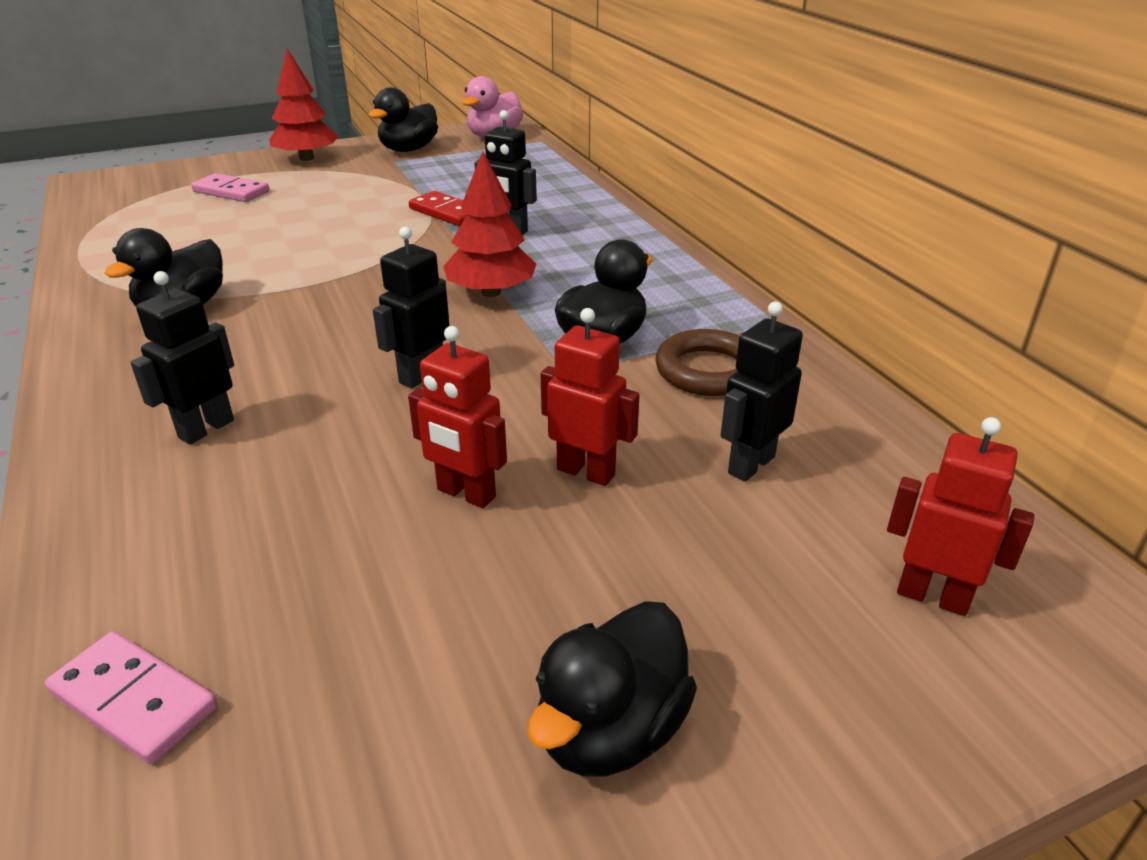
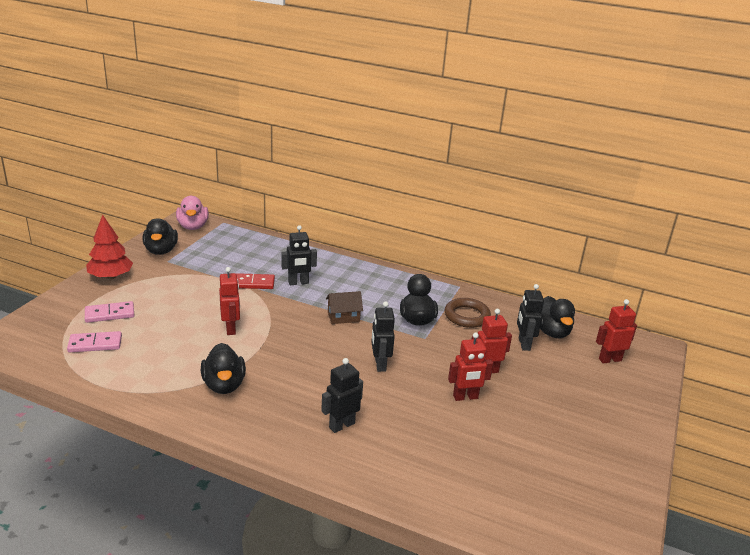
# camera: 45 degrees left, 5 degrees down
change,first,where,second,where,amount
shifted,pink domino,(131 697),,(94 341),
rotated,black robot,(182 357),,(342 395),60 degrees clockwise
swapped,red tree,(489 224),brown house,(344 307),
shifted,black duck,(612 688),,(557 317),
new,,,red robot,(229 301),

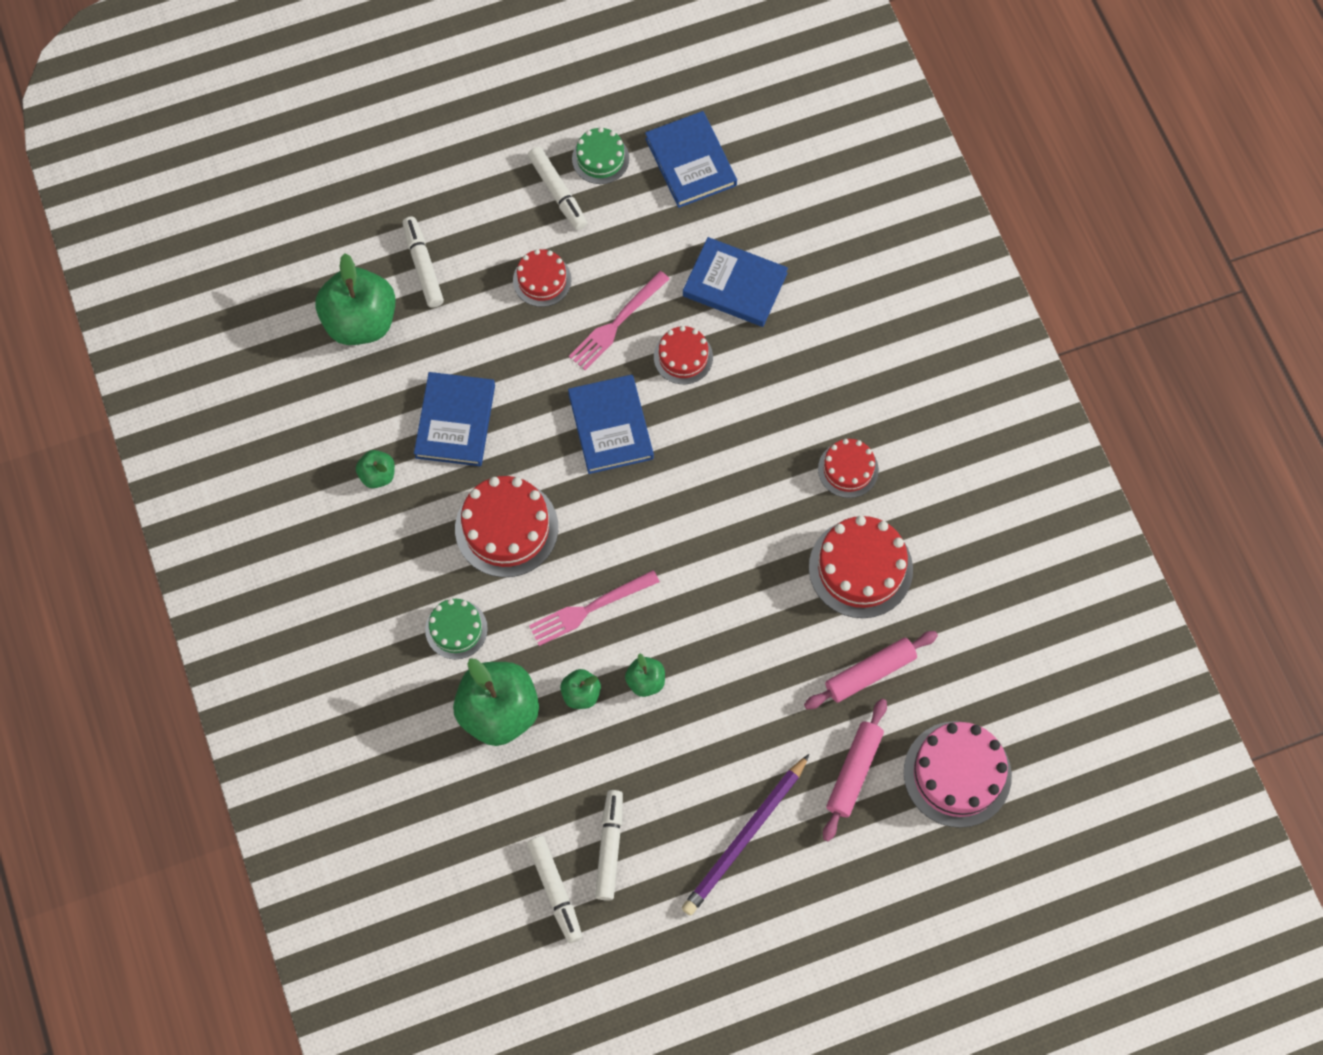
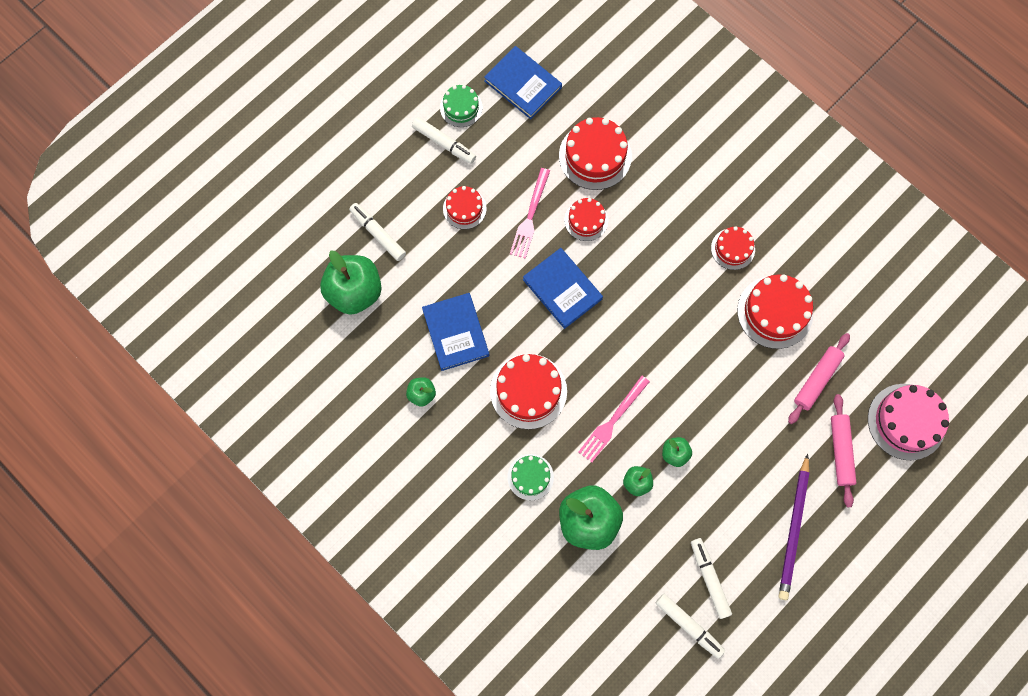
# camera: 25 degrees left, 5 degrees up
change,first,where,second,where,amount
swapped,blue book,(735 282),red cake,(595 153),

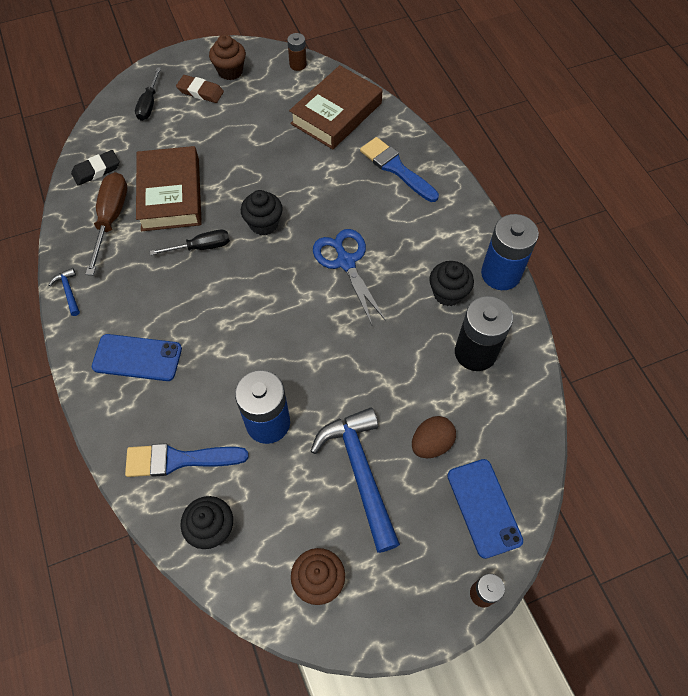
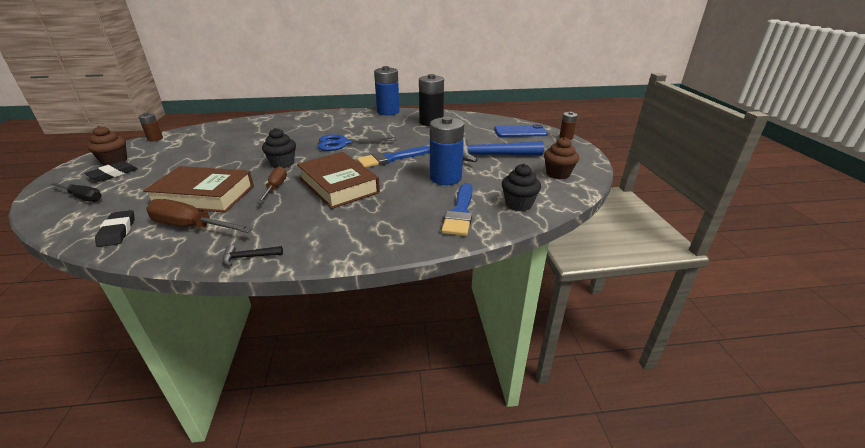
# camera: 75 degrees left, 30 degrees down
change,first,where,second,where,amount
repainted,blue hammer,(64 292),black hammer,(253 255),
gone,blue phone,(137 357),,,
repainted,black screwdriver,(190 242),brown screwdriver,(272 184),
repainted,brown eraser,(200 89),black eraser,(111 171),
shifted,brown book,(336 107),,(338 180),
shifted,blue brush,(399 169),,(393 157),
gone,brown egg,(434 437),,,
gone,black cupcake,(451 283),,,

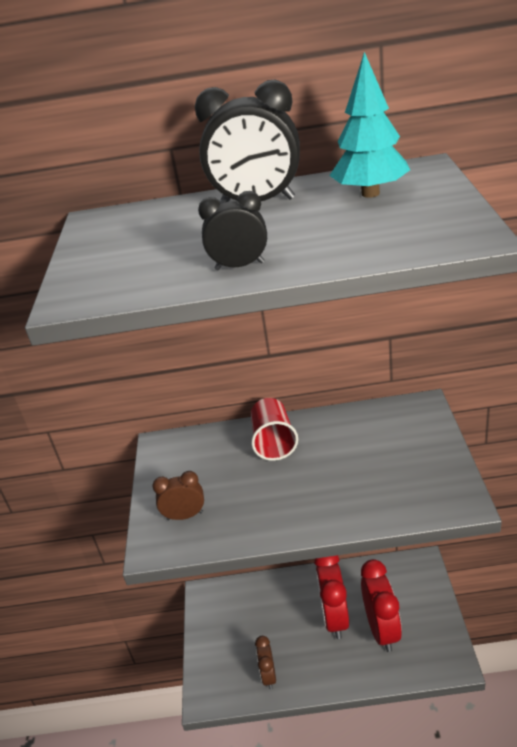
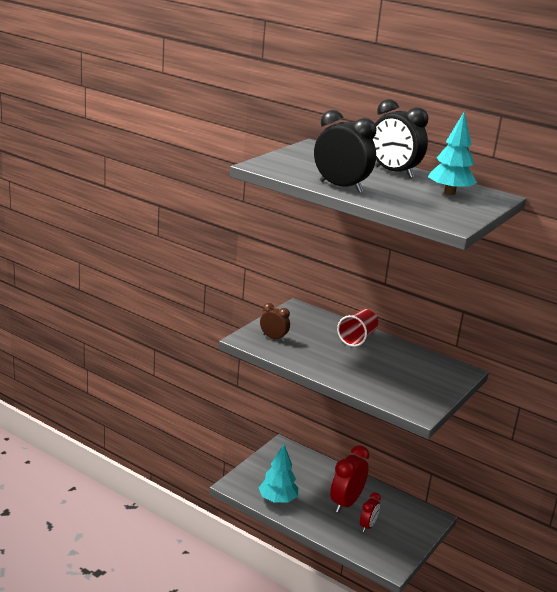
# camera: 30 degrees right, 10 degrees down
change,first,where,second,where,amount
scaled,black clock,(232 230),,(345 151),x1.77
swapped,brown clock,(265 662),turquoise tree,(278 473),
scaled,red clock,(381 605),,(370 512),x0.56

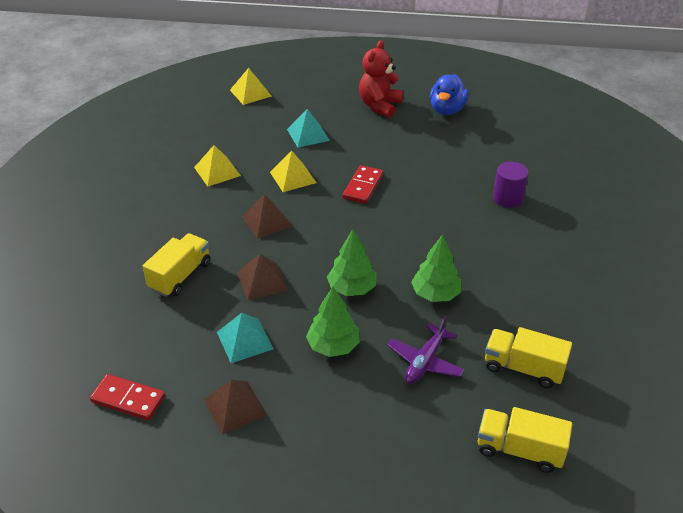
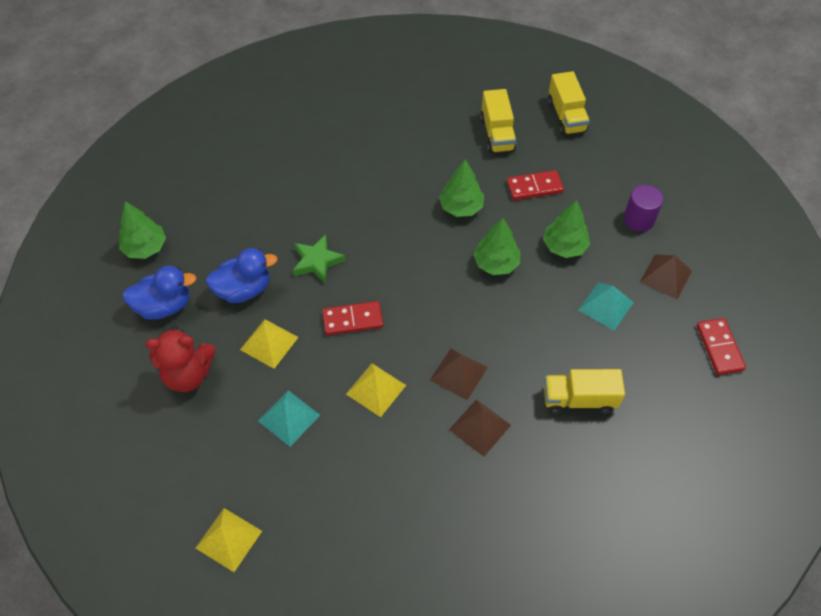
# camera: 120 degrees left, 15 degrees up
change,first,where,second,where,amount
shifted,yellow pyramid,(217 166),,(269 344),
shifted,brown pyramid,(262 277),,(480 428),
swapped,purple plane,(425 350),red domino,(535 185),
shifted,purple cylinder,(511 185),,(643 208),
new,,,green tree,(142 230),
new,,,blue duck,(242 275),
new,,,green star,(319 259),

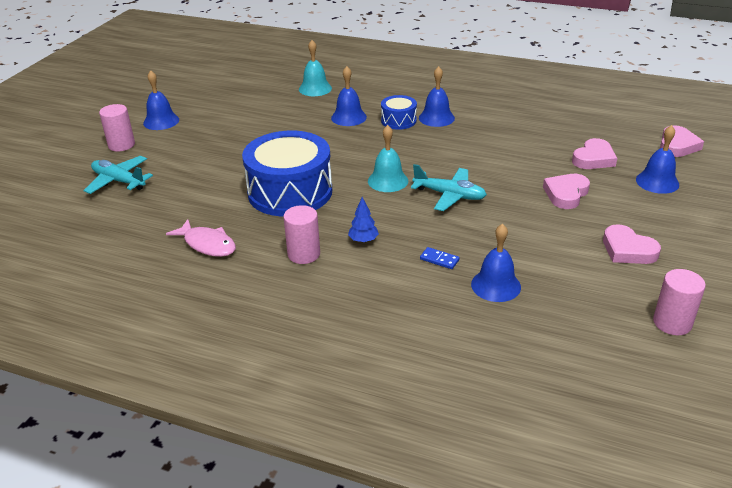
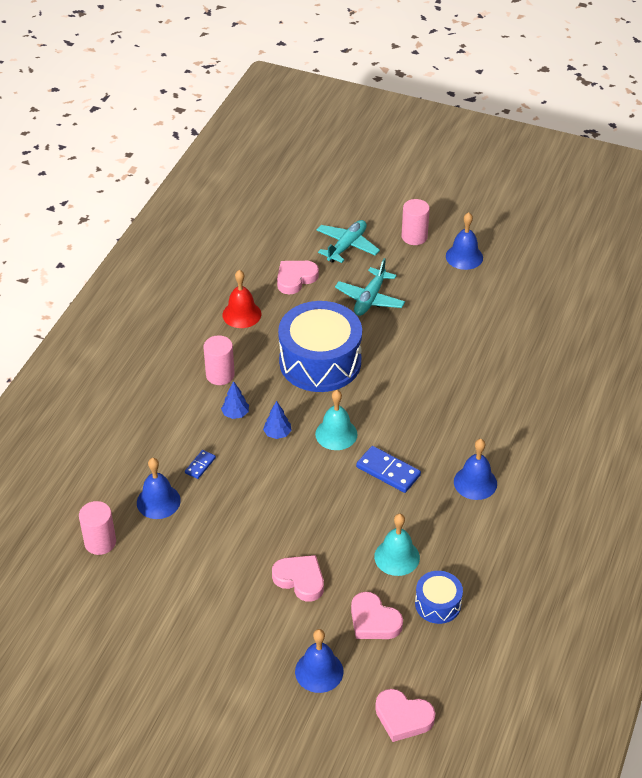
# camera: 90 degrees right, 10 degrees up
change,first,where,second,where,amount
swapped,pink fish,(201 238),red bell,(241 299),
shifted,turquoise bell,(315 68),,(397 545),
gone,blue bell,(349 96),,,
shifted,blue drum,(399 112),,(439 597),
shifted,turquoise plane,(449 187),,(370 287),
shifted,pink heart,(632 244),,(298 277),
shifted,pink cylinder,(679 302),,(97 528),
new,,,blue tree,(277 420),
new,,,blue domino,(388 469),

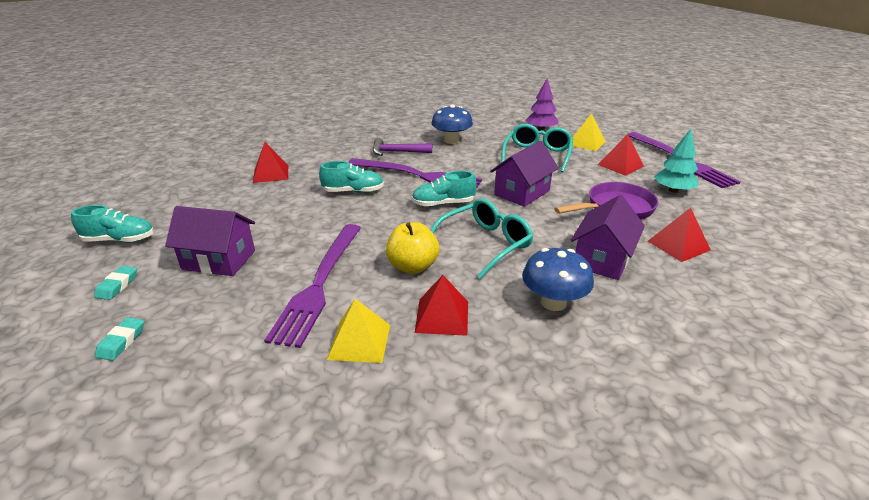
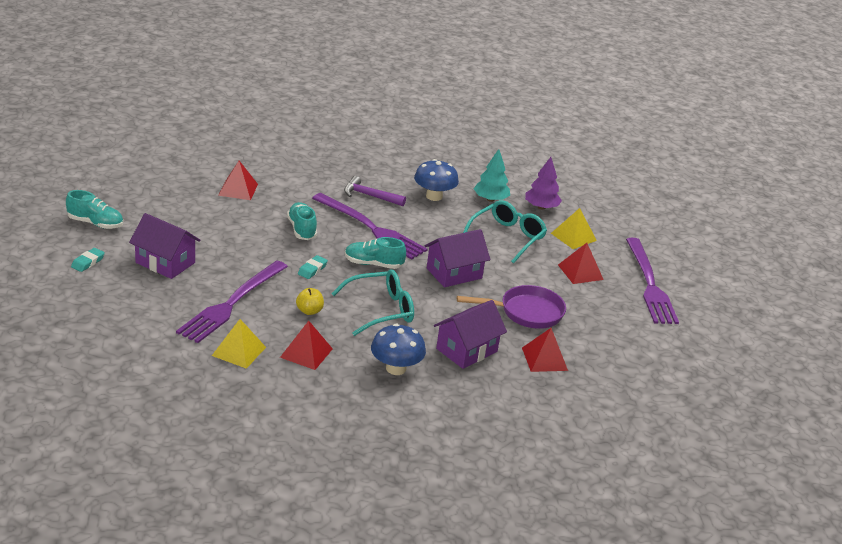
# camera: 15 degrees right, 0 degrees up
change,first,where,second,where,amount
shifted,turquoise eraser,(119 339),,(313 267),
rotated,turquoise shoe,(351 177),,(302 221),120 degrees counterclockwise
scaled,yellow apple,(413 248),,(310 301),x0.64
shifted,turquoise tree,(676 161),,(492 175),

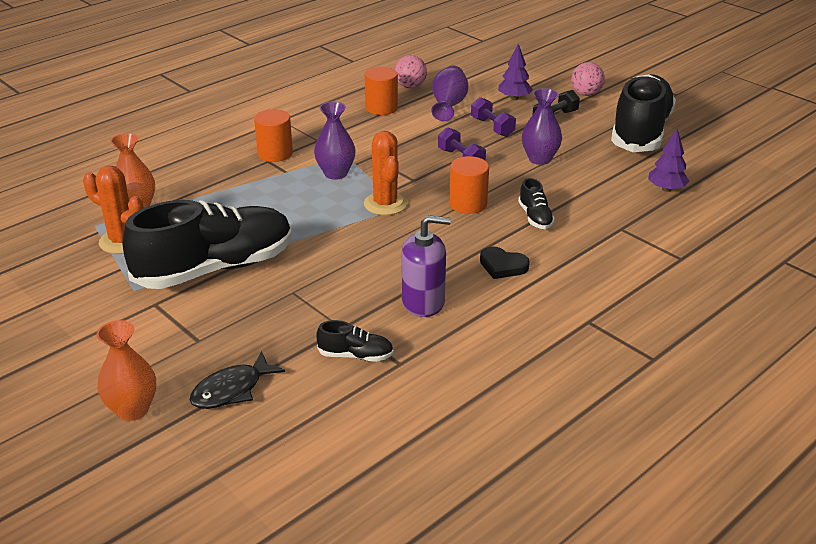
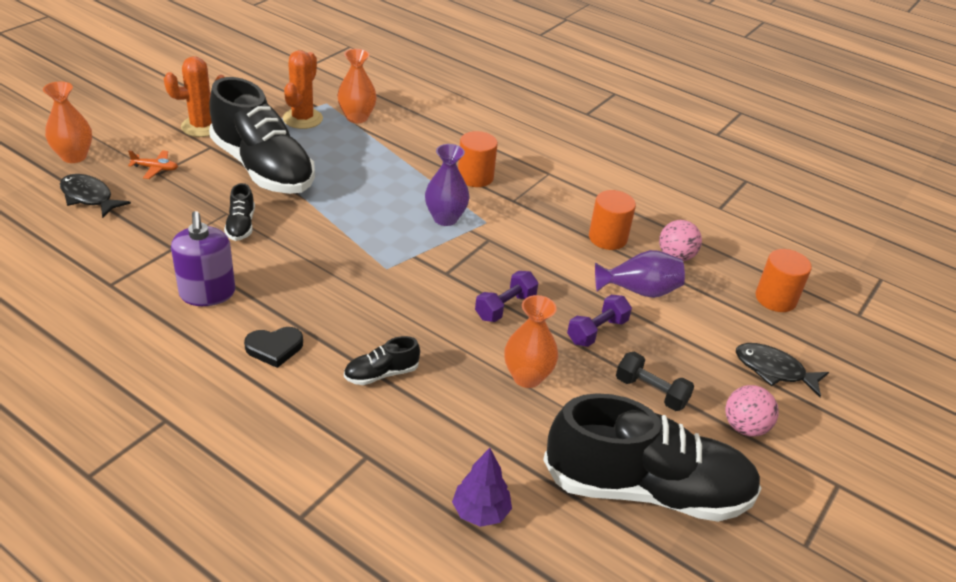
# camera: 75 degrees right, 5 degrees up
change,first,where,second,where,amount
shifted,black shoe,(355 341),,(239 212),
shifted,orange cactus,(385 173),,(194 96),
shifted,orange cylinder,(469 185),,(783 280),
rotated,black heart,(505 262),,(273 347),120 degrees counterclockwise
gone,purple tree,(515 72),,,
repainted,purple vase,(542 126),orange vase,(531 341),
new,,,orange plane,(153 164),
new,,,black fish,(782 370),

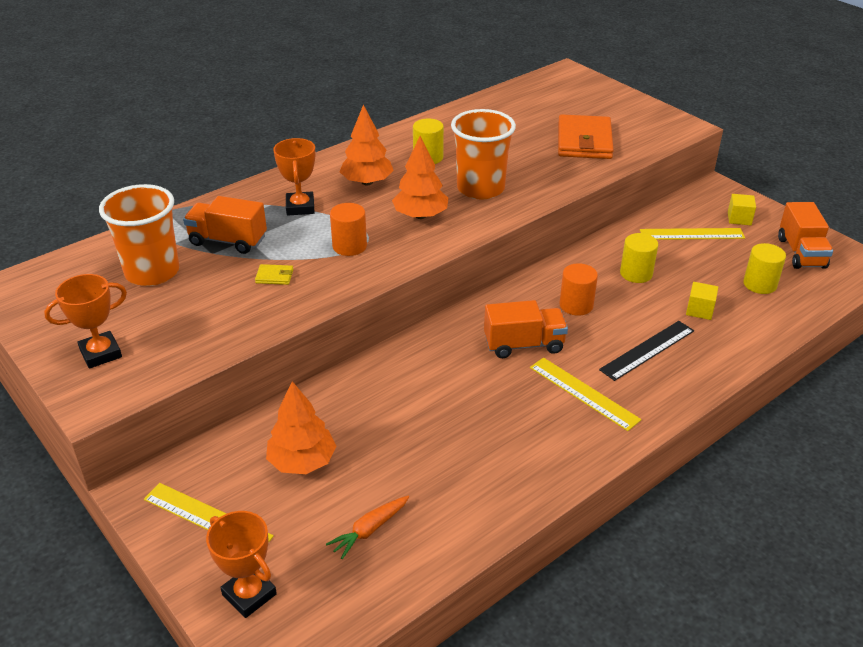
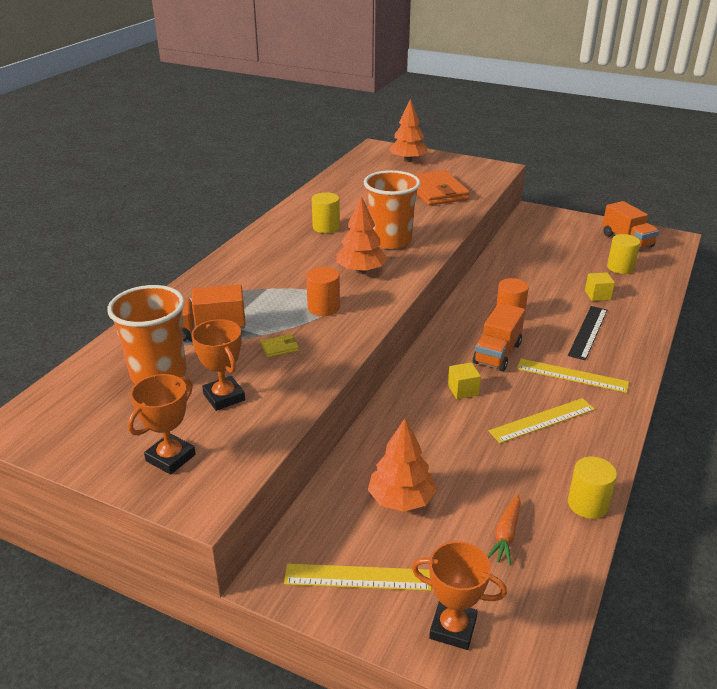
# camera: 25 degrees left, 5 degrees down
change,first,where,second,where,amount
shifted,orange trophy,(294 177),,(218 365),
shifted,orange tree,(367 145),,(408 130),
rotated,orange truck,(526 329),,(499 337),150 degrees clockwise
shifted,yellow cylinder,(639 258),,(592 487),
shifted,yellow ruler,(692 234),,(542 420),
shifted,yellow cube,(742 209),,(464 380),

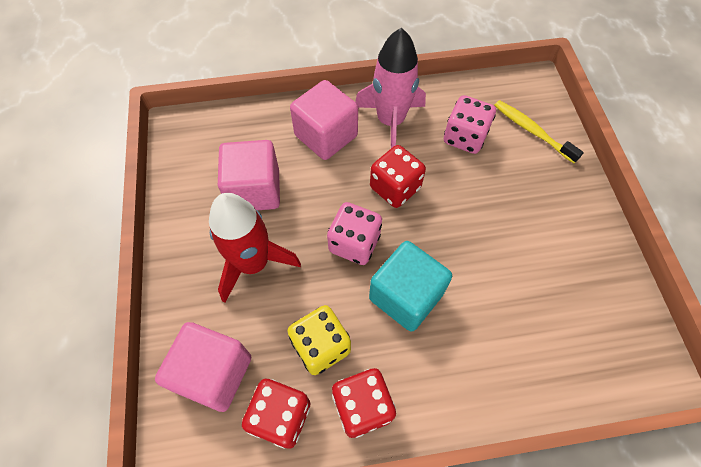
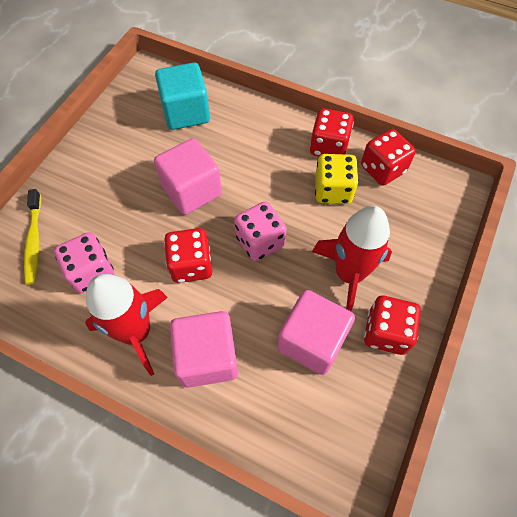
# camera: 145 degrees left, 0 degrees up
change,first,where,second,where,amount
shifted,pink cube,(203 367),,(188 176),
repainted,pink rocket,(390 88),red rocket,(126 325),
shifted,turquoise cube,(410 286),,(182 96),
new,,,red dice,(392 325),

